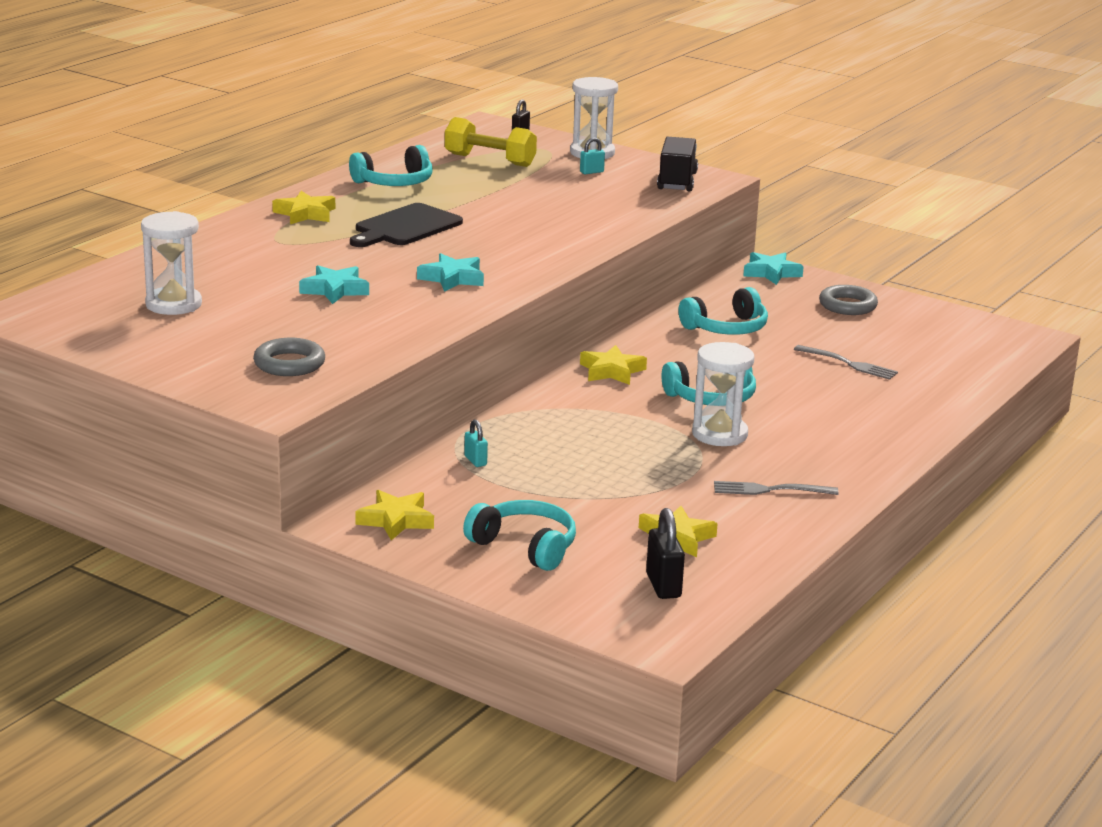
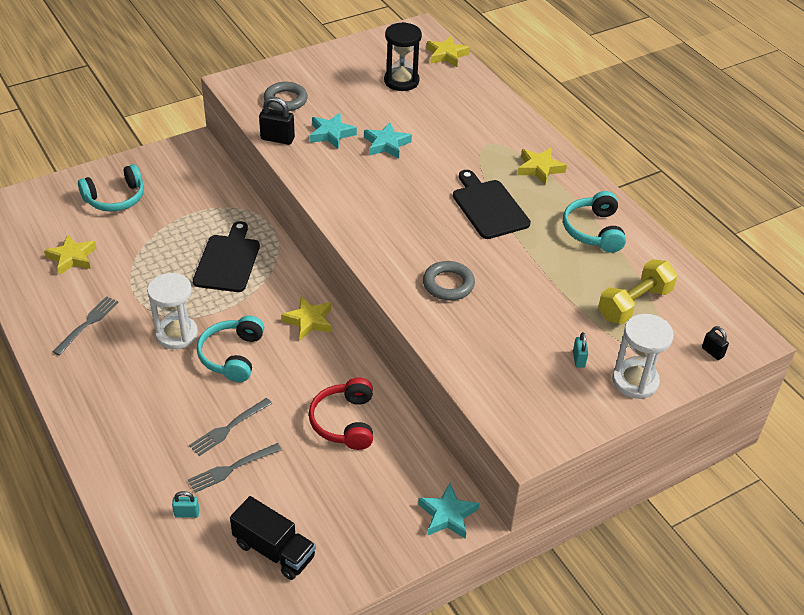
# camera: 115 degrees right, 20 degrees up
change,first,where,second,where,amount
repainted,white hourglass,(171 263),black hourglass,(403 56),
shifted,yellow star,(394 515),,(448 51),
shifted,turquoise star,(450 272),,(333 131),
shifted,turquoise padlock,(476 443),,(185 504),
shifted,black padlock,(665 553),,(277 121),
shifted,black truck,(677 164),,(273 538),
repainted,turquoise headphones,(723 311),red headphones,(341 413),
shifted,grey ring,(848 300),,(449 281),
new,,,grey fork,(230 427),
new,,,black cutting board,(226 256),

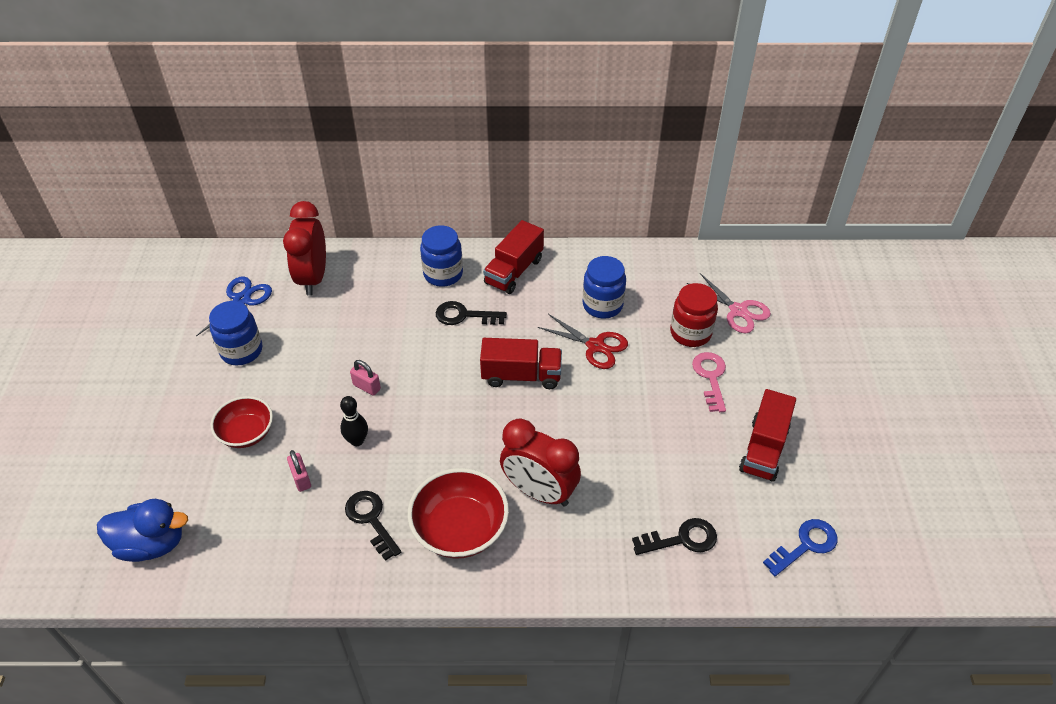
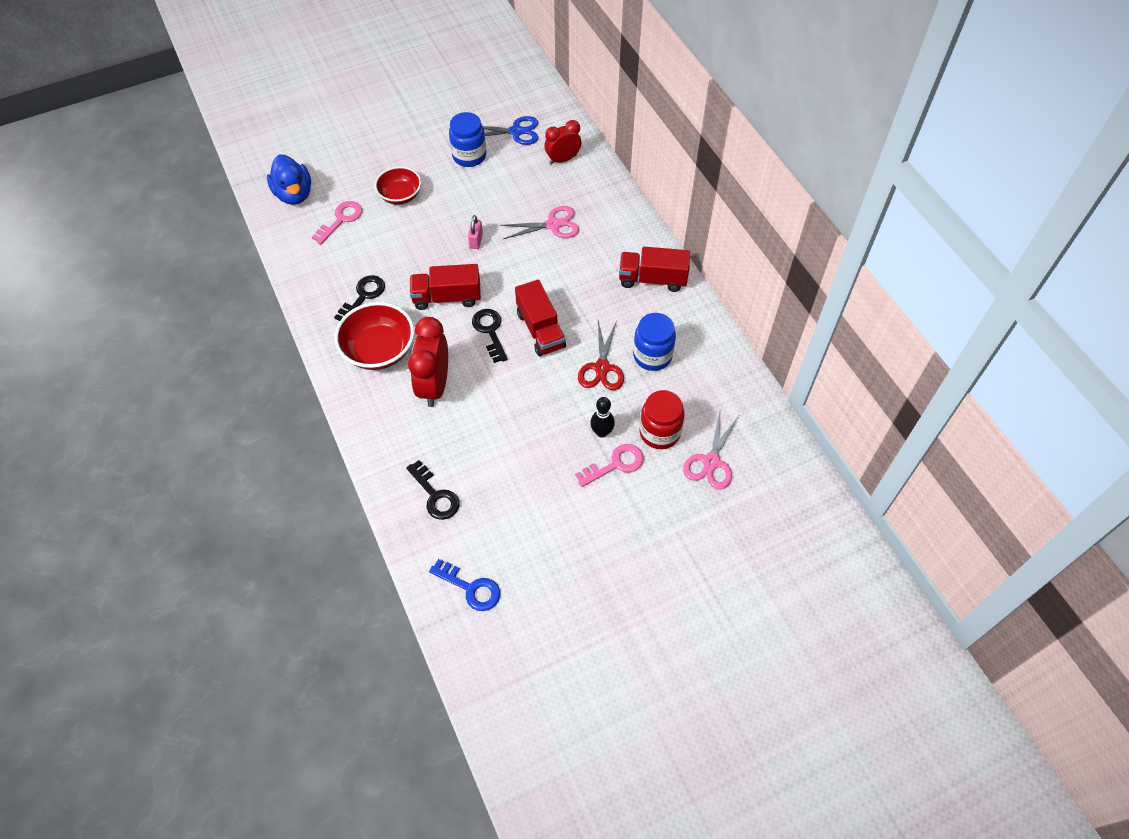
# camera: 65 degrees right, 10 degrees up
change,first,where,second,where,amount
scaled,red clock,(304 248),,(562 142),x0.64
gone,pink padlock,(299 471),,,
shifted,black bowling pin,(354 421),,(602 417),
gone,blue jar,(441 256),,,
shifted,black key,(471 313),,(490 336),
shifted,red truck,(767 435),,(445 287),
new,,,pink key,(337 222),
new,,,pink scissors,(539 222),

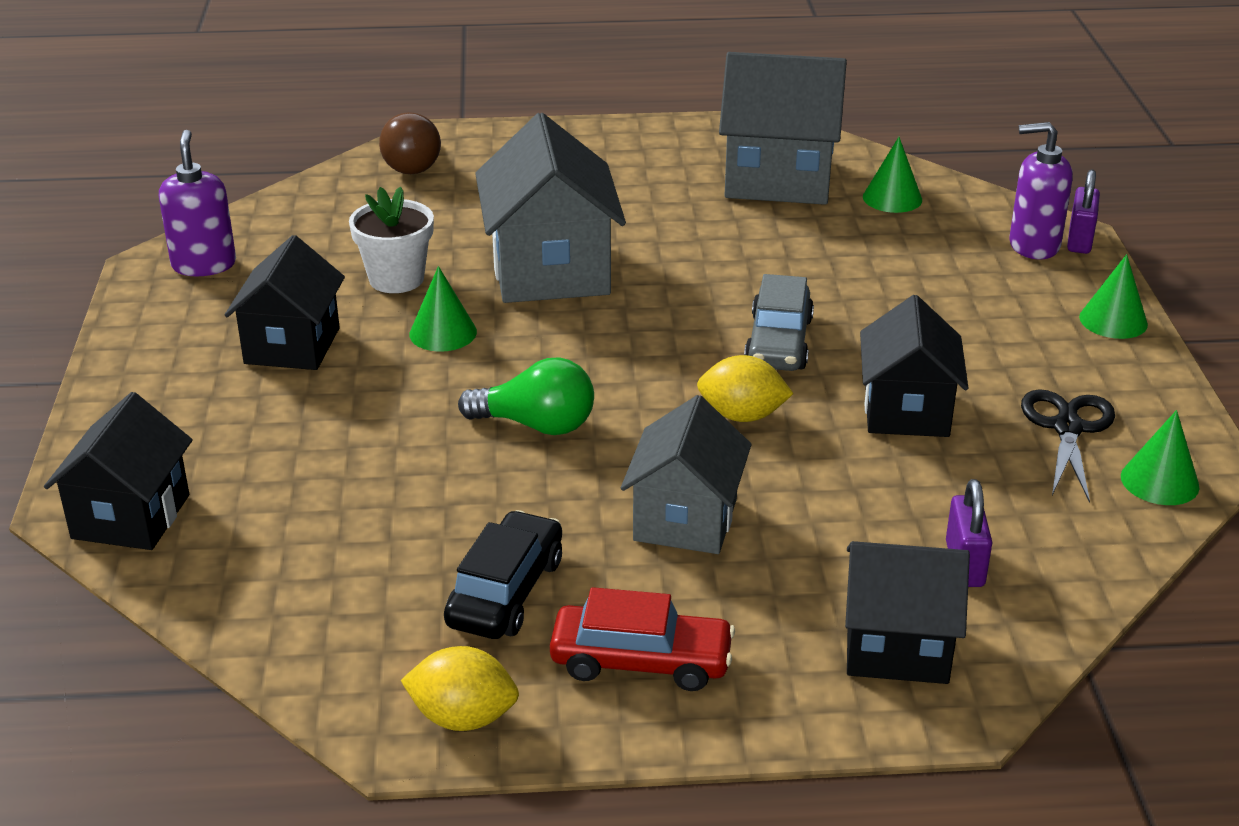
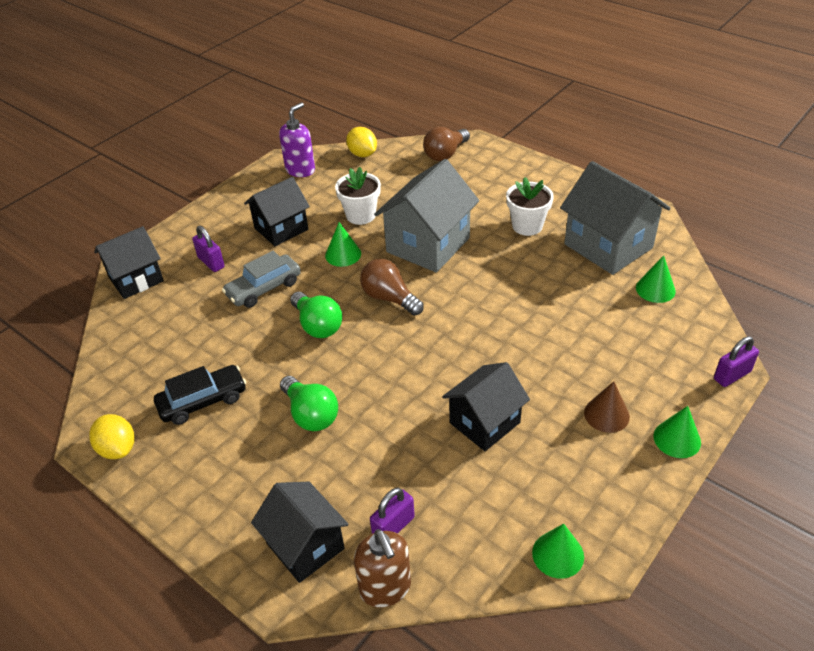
# camera: 45 degrees right, 10 degrees up
change,first,where,second,where,amount
gone,red car,(642 639),,,
swapped,grey house,(686 474),green light bulb,(309 403),
shifted,yellow lemon,(745 388),,(361 142),
shifted,grey car,(779 322),,(261 279),
gone,purple soap dispenser,(1041 190),,,
gone,black scissors,(1068 446),,,
new,,,purple padlock,(208 249),
new,,,brown soap dispenser,(382 568),
new,,,brown light bulb,(392 287),
new,,,white flower pot,(530 206),
new,,,brown cone,(607 407),

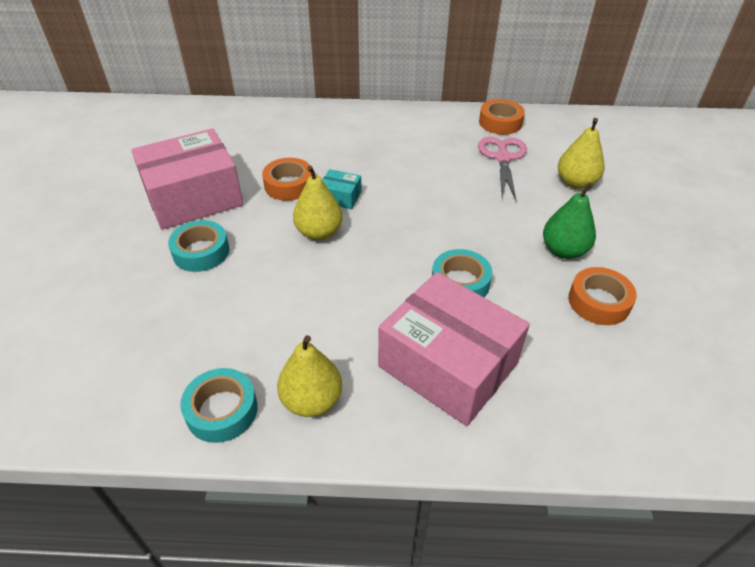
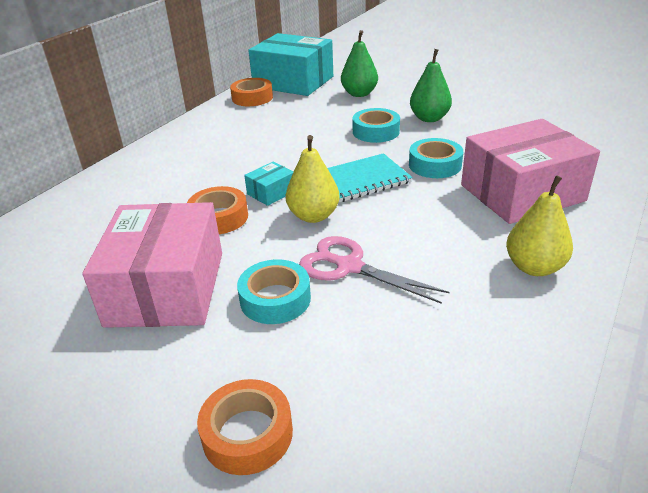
# camera: 60 degrees left, 10 degrees down
change,first,where,second,where,amount
shifted,turquoise tape,(219 405),,(376 125),
shifted,pink scissors,(502 168),,(374 270),
repainted,yellow pear,(581 153),green pear,(359 63),
shifted,orange tape,(602 296),,(245 427),
new,,,turquoise box,(290 64),
new,,,turquoise notebook,(370 178),

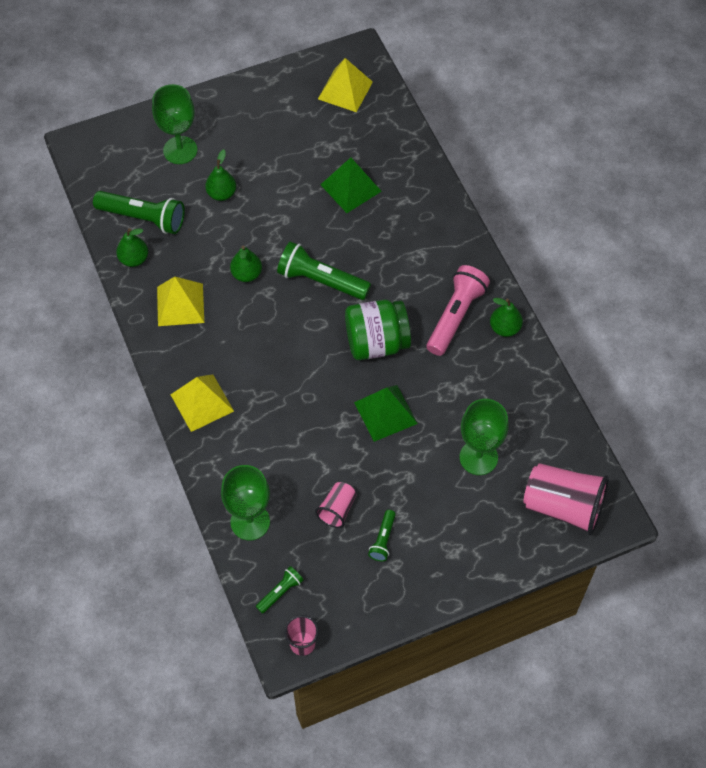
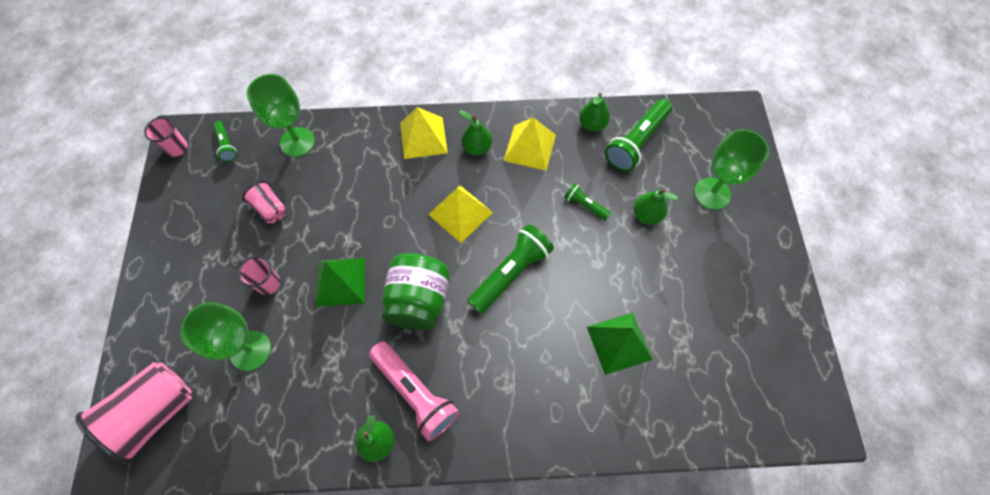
# camera: 110 degrees right, 5 degrees up
change,first,where,second,where,amount
shifted,green pear,(246 264),,(475 133),
shifted,yellow pyramid,(345 85),,(460 214),
shifted,green flashlight,(382 535),,(587 201),
new,,,pink cup,(259 275),

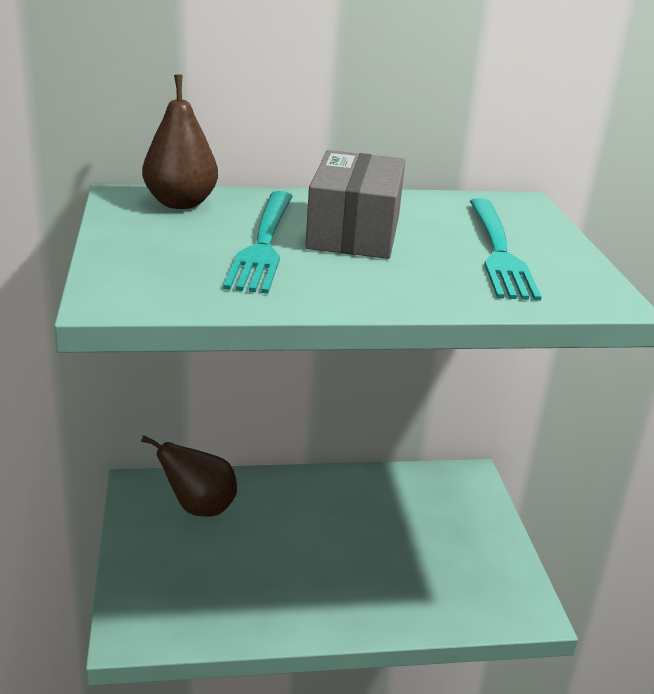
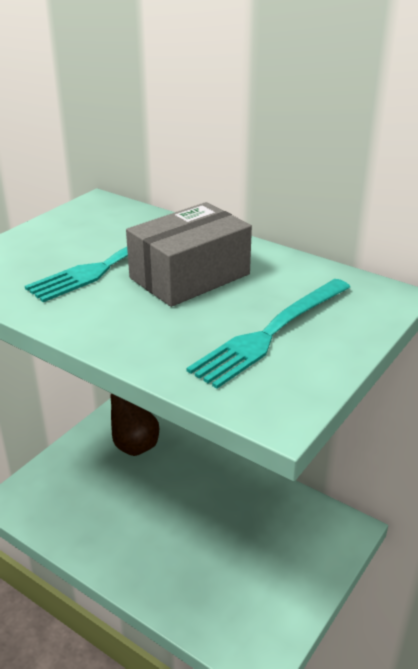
# camera: 45 degrees right, 5 degrees up
change,first,where,second,where,amount
gone,brown pear,(180 142),,,

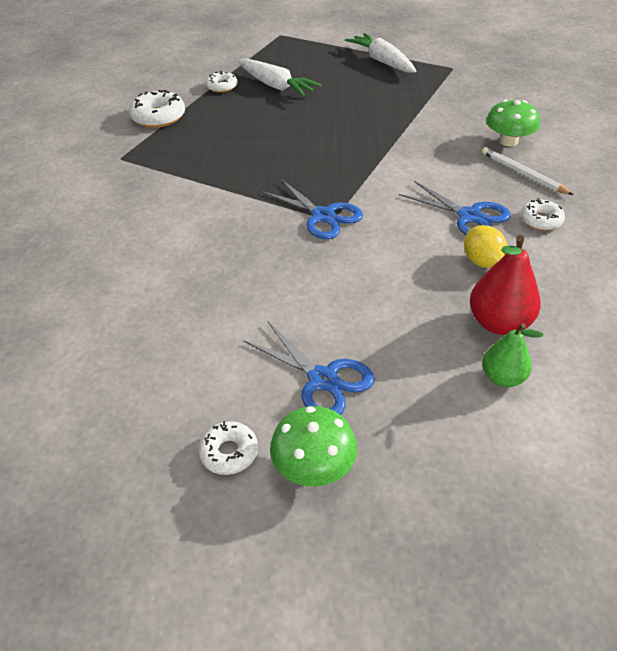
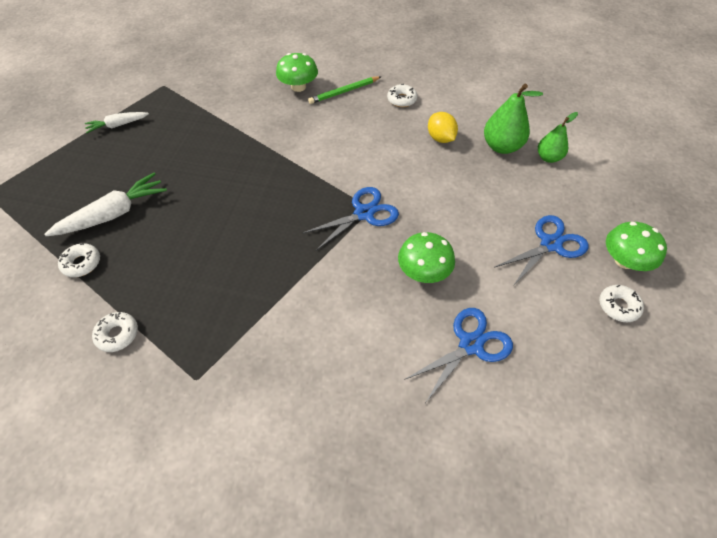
# camera: 80 degrees left, 10 degrees up
change,first,where,second,where,amount
scaled,white donut,(157 109),,(115 332),x0.62
scaled,white carrot,(380 53),,(116 122),x0.60
shifted,blue scissors,(455 208),,(458 355),
rotated,yellow lemon,(486 246),,(443 127),75 degrees clockwise
repainted,red pear,(505 285),green pear,(513 119),
repainted,white pencil,(527 171),green pencil,(344 90),
new,,,green mushroom,(426 257),

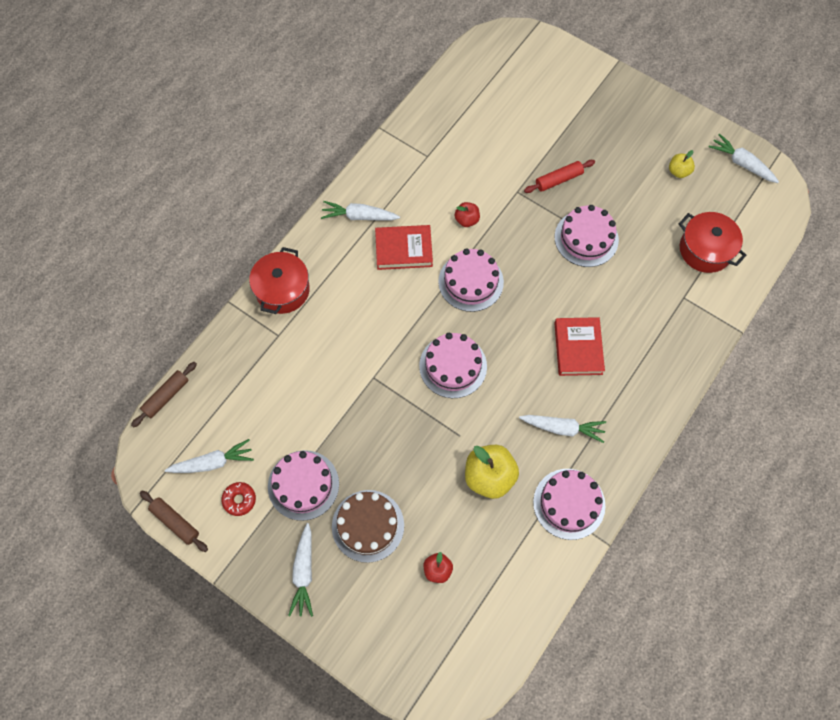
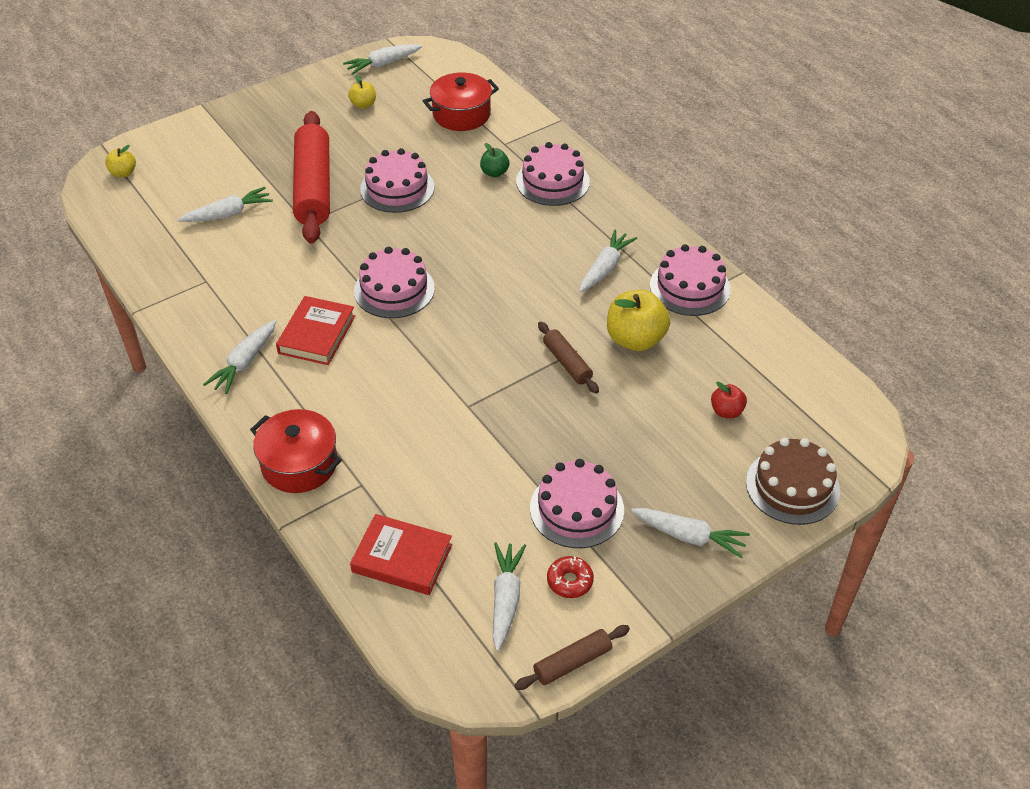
# camera: 70 degrees left, 20 degrees down
change,first,where,second,where,amount
shifted,brown rolling pin,(164 395),,(568 357),
shifted,brown cake,(368 526),,(793 481),
shifted,pink cake,(453 365),,(553 174),
gone,red apple,(467 214),,,
scaled,red rolling pin,(559 176),,(311 177),x2.11
shifted,red book,(579 346),,(401 554),
new,,,yellow apple,(120 161),
new,,,white carrot,(225 204),
new,,,green apple,(494 160),

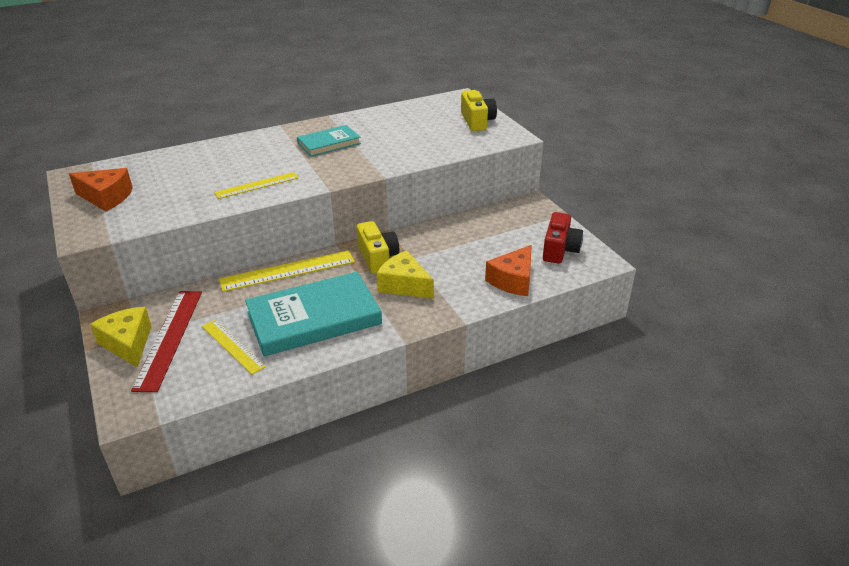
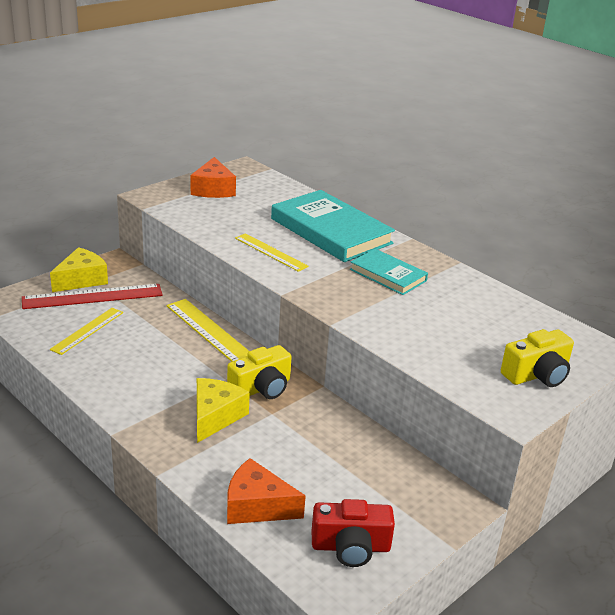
# camera: 70 degrees right, 5 degrees down
change,first,where,second,where,amount
shifted,turquoise book,(313 314),,(333 226),

